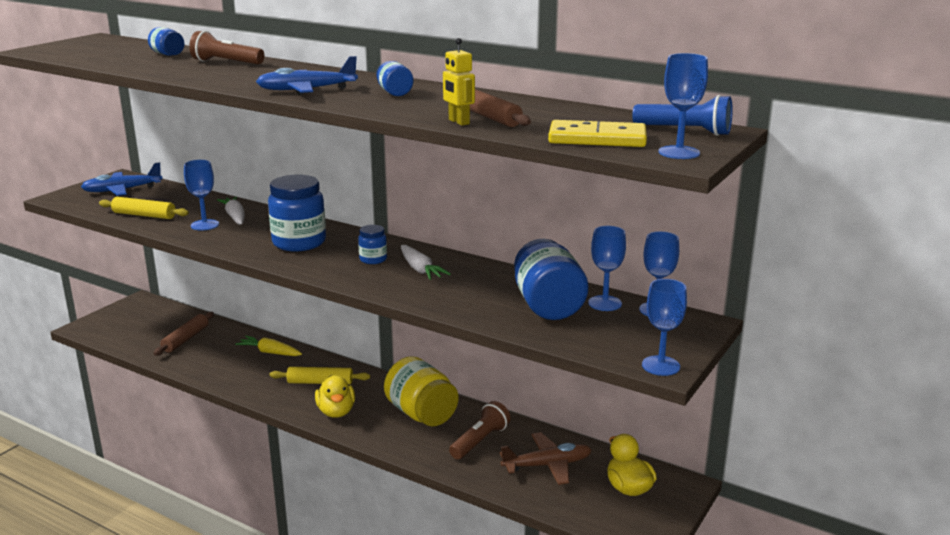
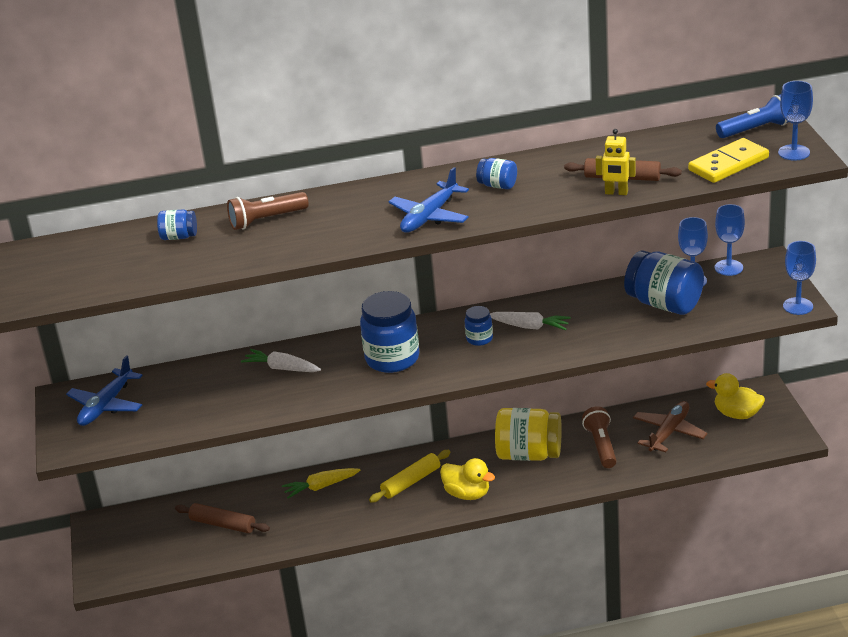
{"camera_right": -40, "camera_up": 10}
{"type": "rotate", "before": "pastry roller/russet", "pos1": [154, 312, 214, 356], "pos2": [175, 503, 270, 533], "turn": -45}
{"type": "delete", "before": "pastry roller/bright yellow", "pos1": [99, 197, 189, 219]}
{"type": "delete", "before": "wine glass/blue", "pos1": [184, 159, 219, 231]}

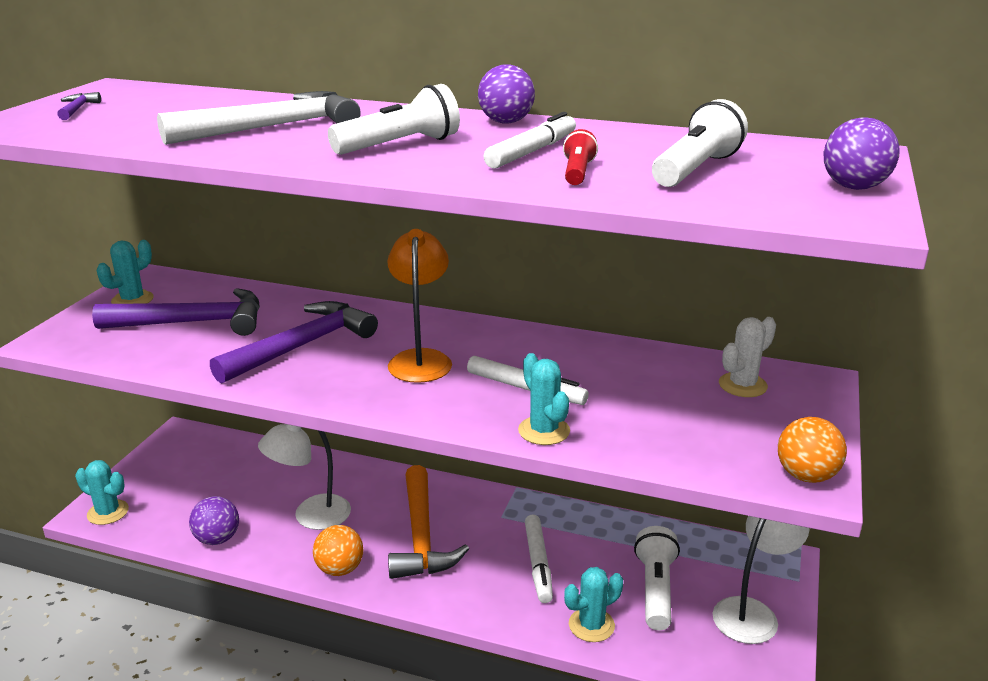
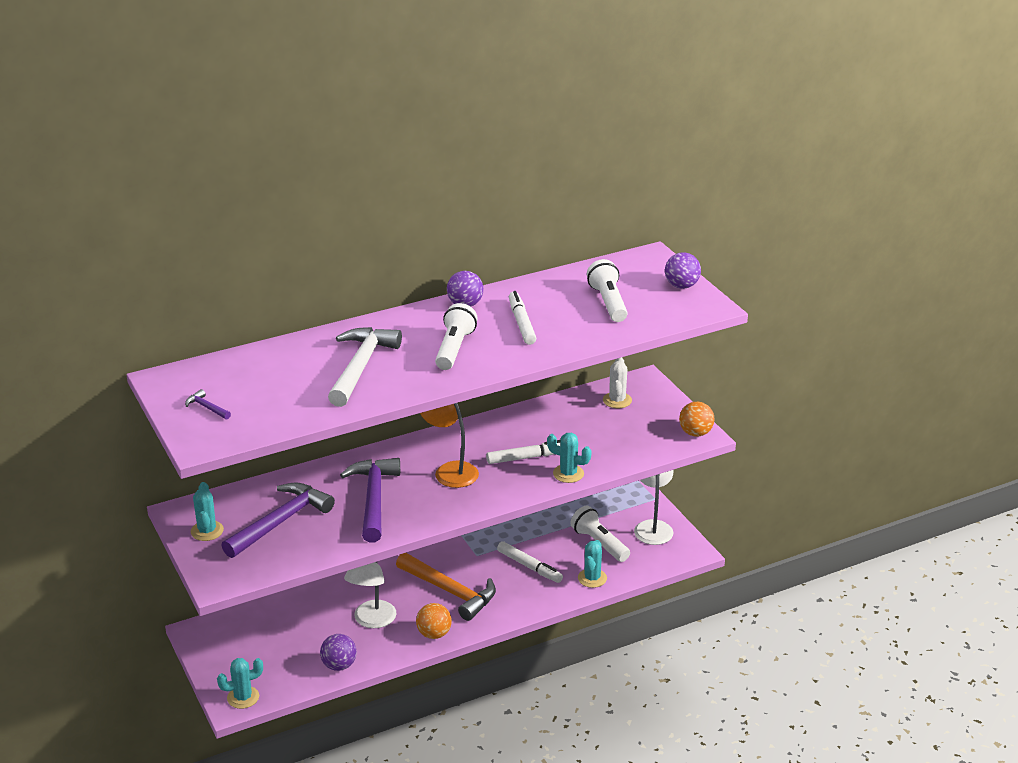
{"camera_right": -45, "camera_up": 5}
{"type": "delete", "before": "pocket torch/red", "pos1": [563, 129, 598, 185]}

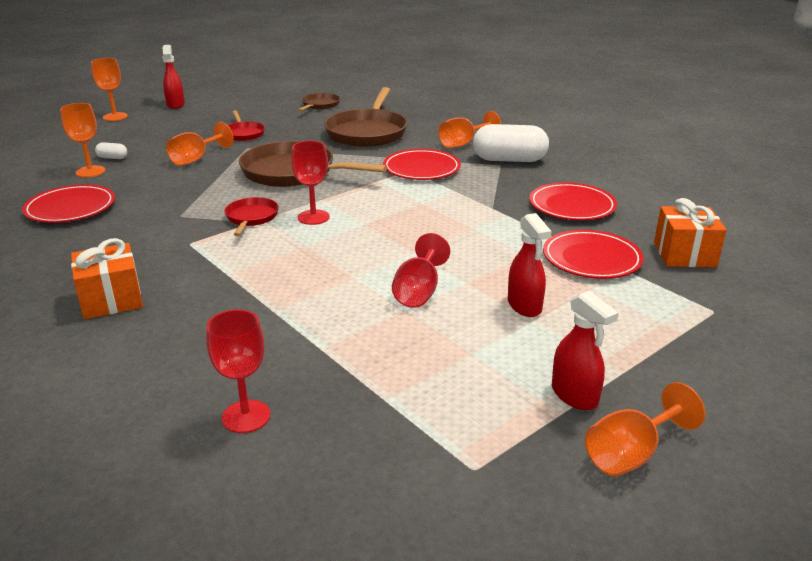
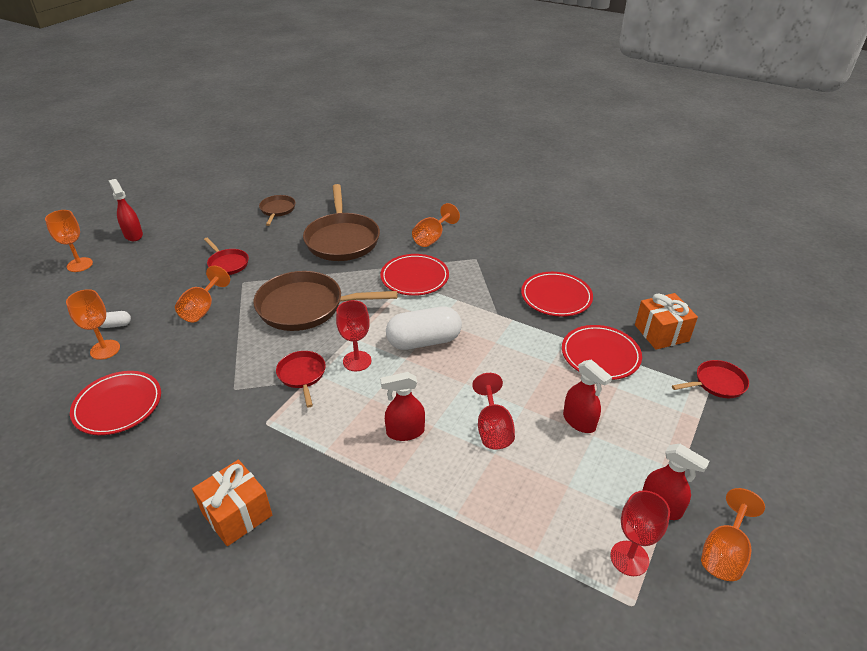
{"camera_right": -20, "camera_up": 10}
{"type": "insert", "after": "spray bottle/red", "pos2": [380, 372, 425, 441]}
{"type": "move", "before": "capsule/snow-white", "pos1": [473, 124, 549, 162], "pos2": [386, 306, 462, 350]}
{"type": "move", "before": "wine glass/red", "pos1": [206, 309, 270, 433], "pos2": [610, 490, 670, 576]}
{"type": "insert", "after": "skillet/red", "pos2": [672, 360, 749, 398]}

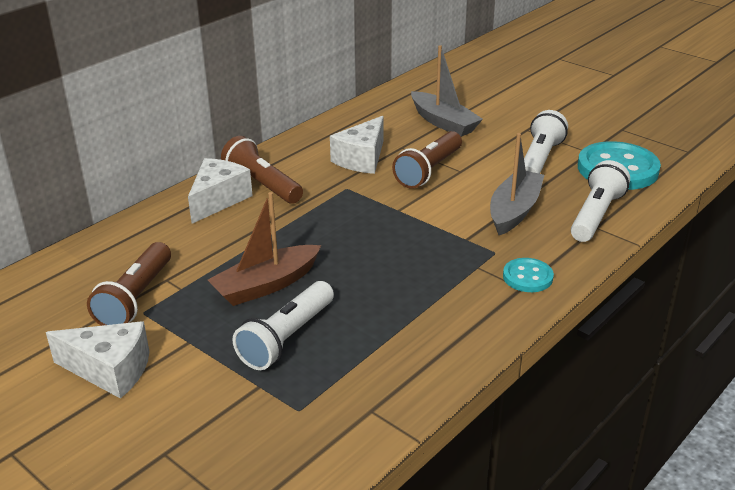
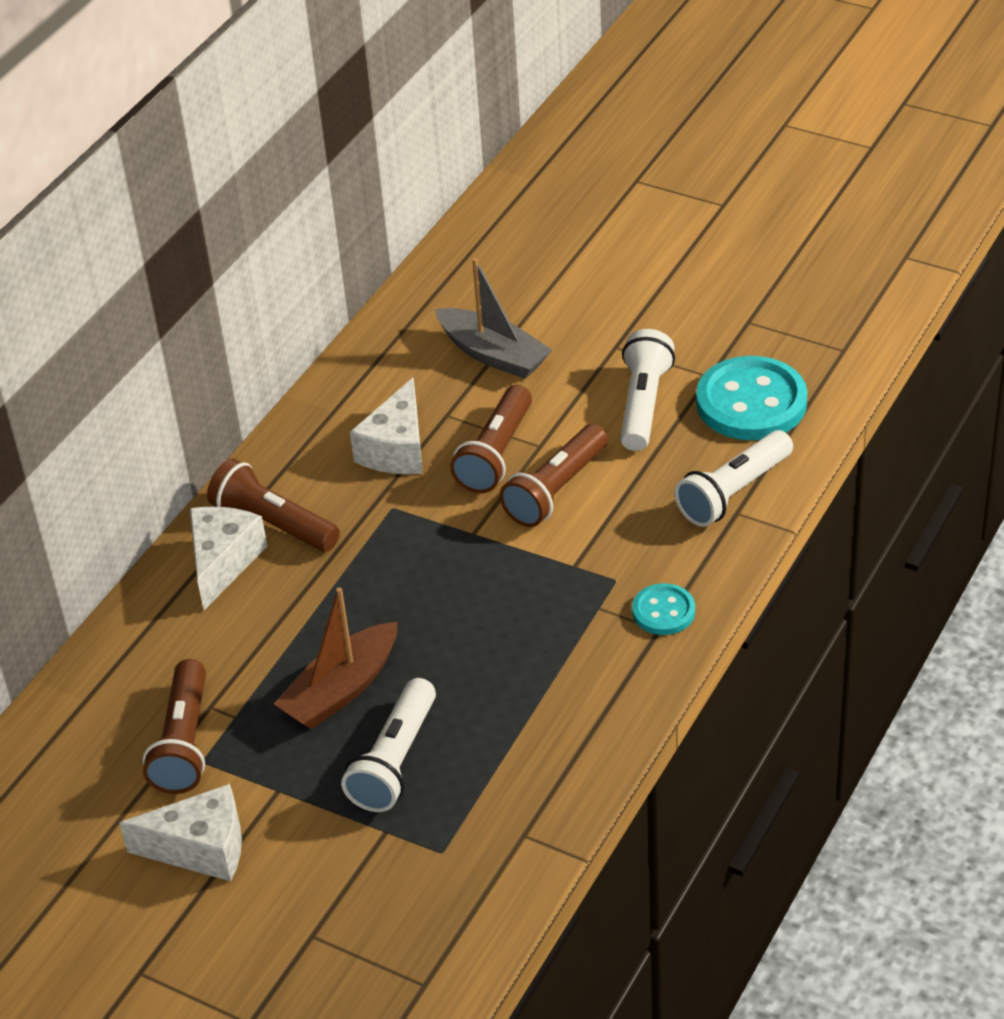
{"camera_right": -10, "camera_up": 10}
{"type": "insert", "after": "pocket torch/russet", "pos2": [500, 424, 608, 527]}
{"type": "rotate", "before": "pocket torch/snow-white", "pos1": [571, 160, 630, 242], "pos2": [674, 430, 793, 527], "turn": -150}
{"type": "delete", "before": "boat/grey", "pos1": [490, 133, 544, 235]}

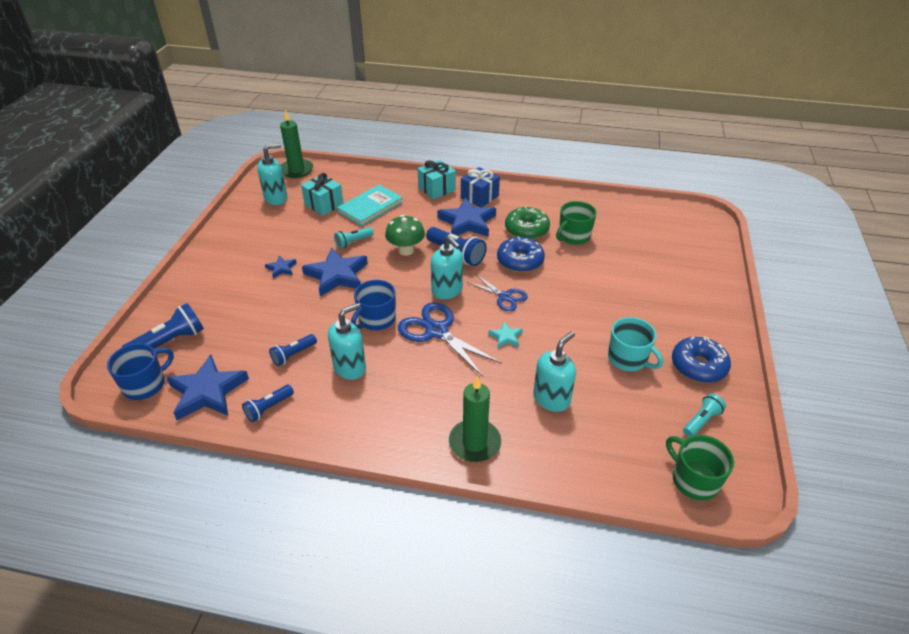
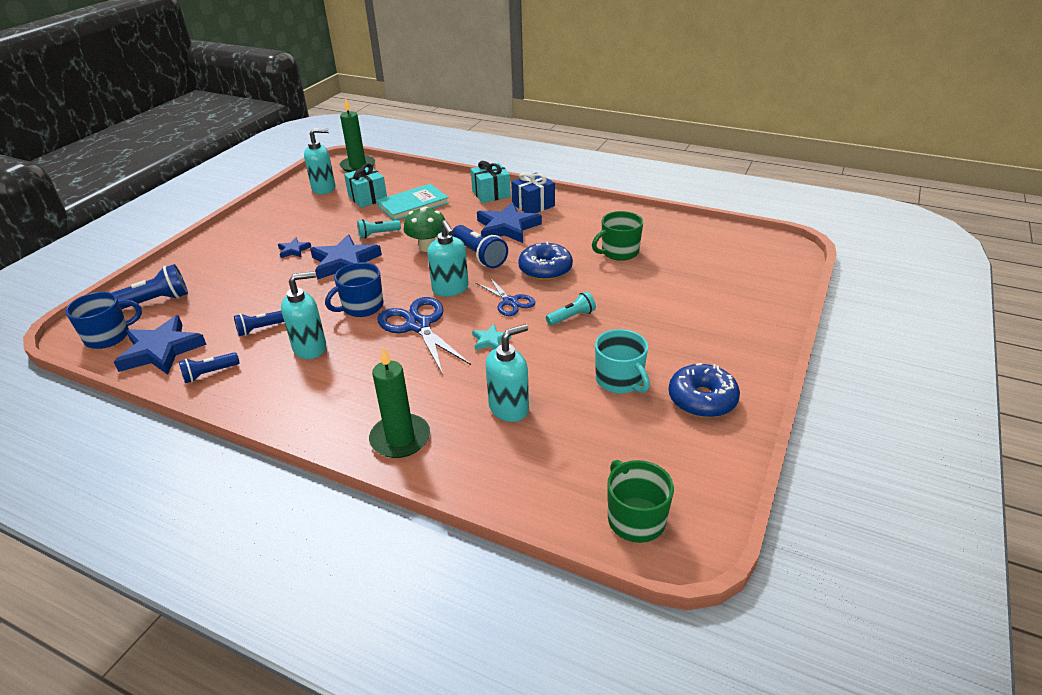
{"camera_right": 15, "camera_up": -5}
{"type": "move", "before": "pocket torch/teal", "pos1": [683, 393, 726, 437], "pos2": [546, 292, 596, 326]}
{"type": "delete", "before": "glazed donut/leaf-green", "pos1": [505, 206, 550, 239]}

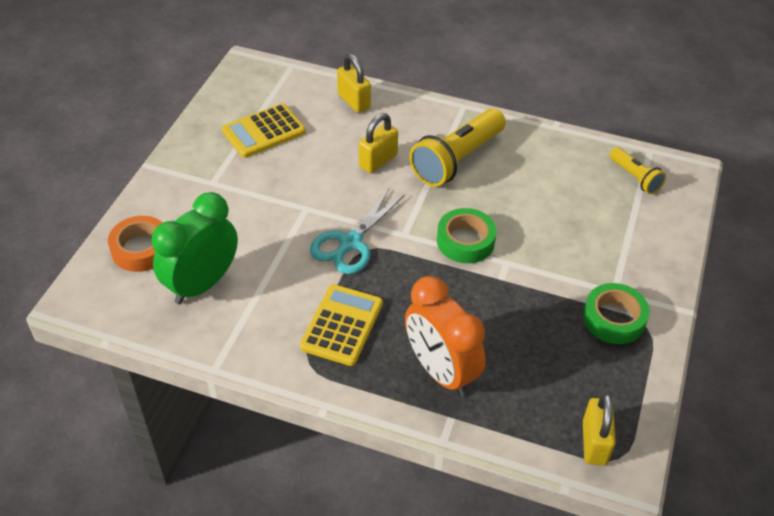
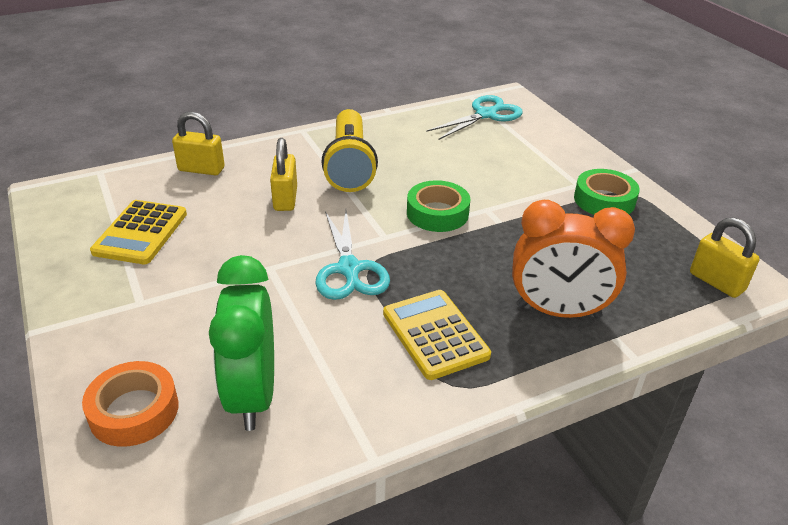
{"camera_right": -45, "camera_up": -10}
{"type": "replace", "before": "pocket torch/bright yellow", "after": "pair of scissors/teal", "pos1": [610, 147, 666, 194], "pos2": [426, 95, 523, 140]}

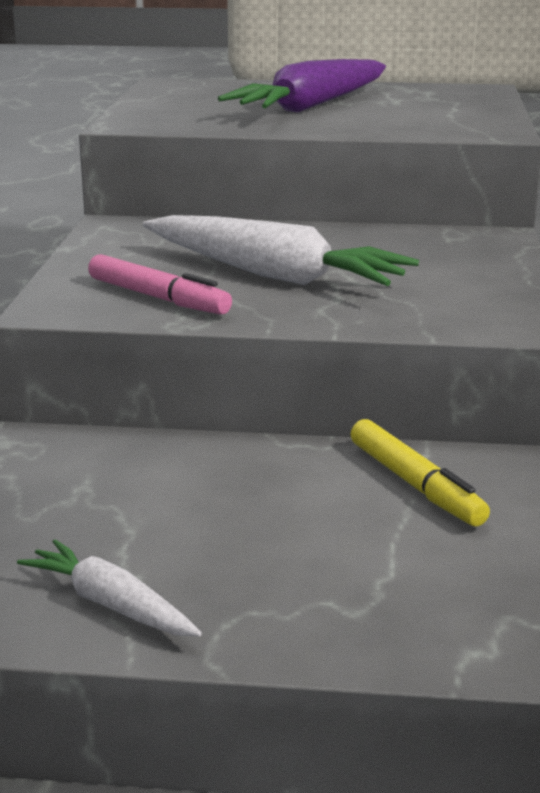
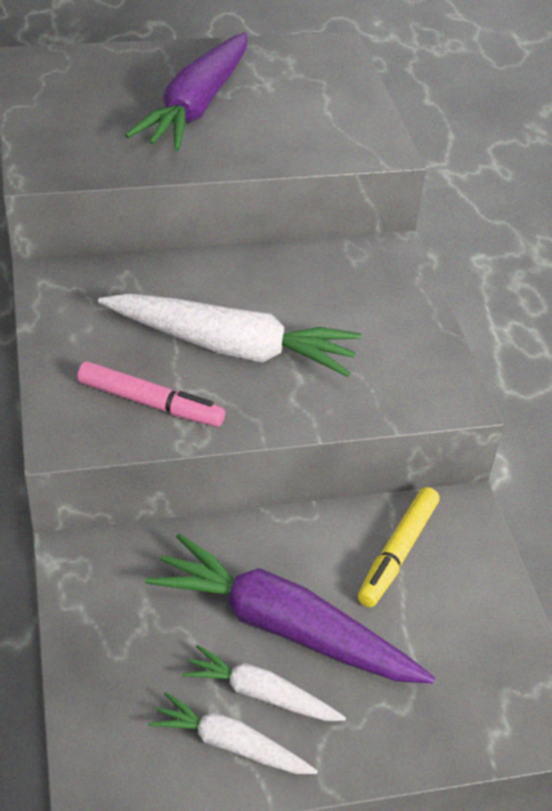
{"camera_right": -20, "camera_up": 20}
{"type": "insert", "after": "root vegetable/royal purple", "pos2": [145, 533, 435, 684]}
{"type": "insert", "after": "root vegetable/snow-white", "pos2": [182, 645, 346, 721]}
{"type": "rotate", "before": "felt pen/bright yellow", "pos1": [350, 419, 490, 527], "pos2": [357, 487, 440, 607], "turn": 75}

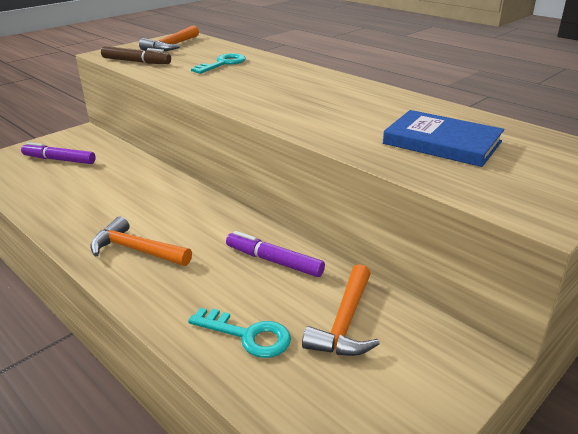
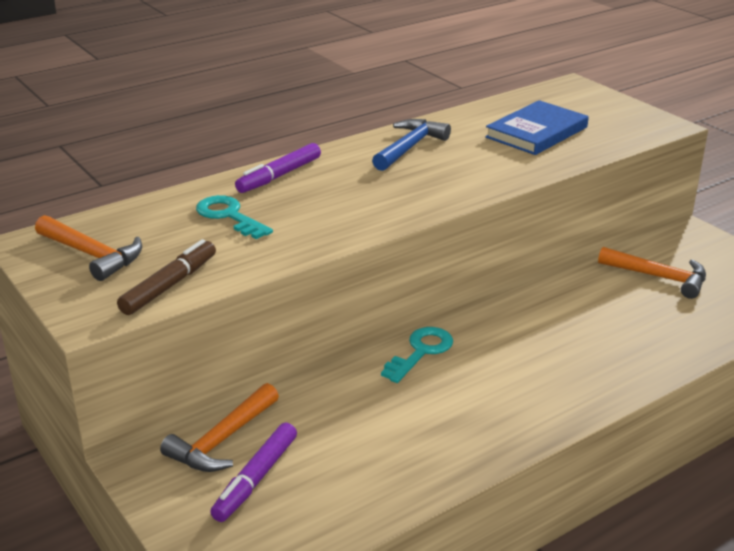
{"camera_right": -80, "camera_up": 0}
{"type": "move", "before": "carpenter's hammer/orange-coloured", "pos1": [90, 216, 192, 266], "pos2": [160, 383, 279, 472]}
{"type": "move", "before": "felt pen/royal purple", "pos1": [226, 231, 325, 277], "pos2": [235, 143, 321, 193]}
{"type": "insert", "after": "carpenter's hammer/blue", "pos2": [372, 119, 451, 171]}
{"type": "move", "before": "latchkey/teal", "pos1": [188, 308, 291, 358], "pos2": [381, 327, 453, 383]}

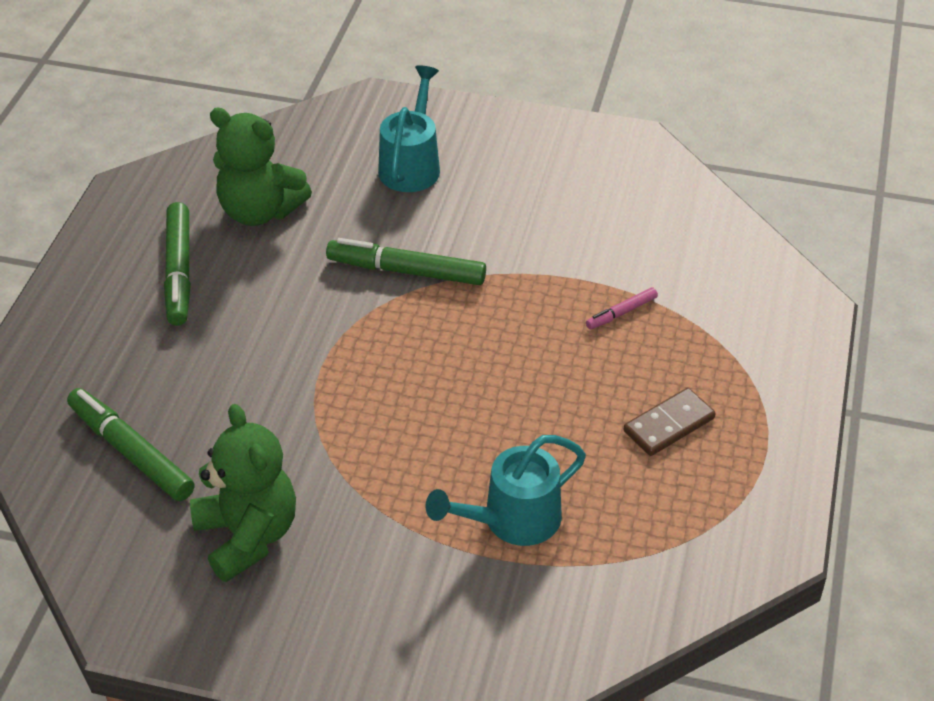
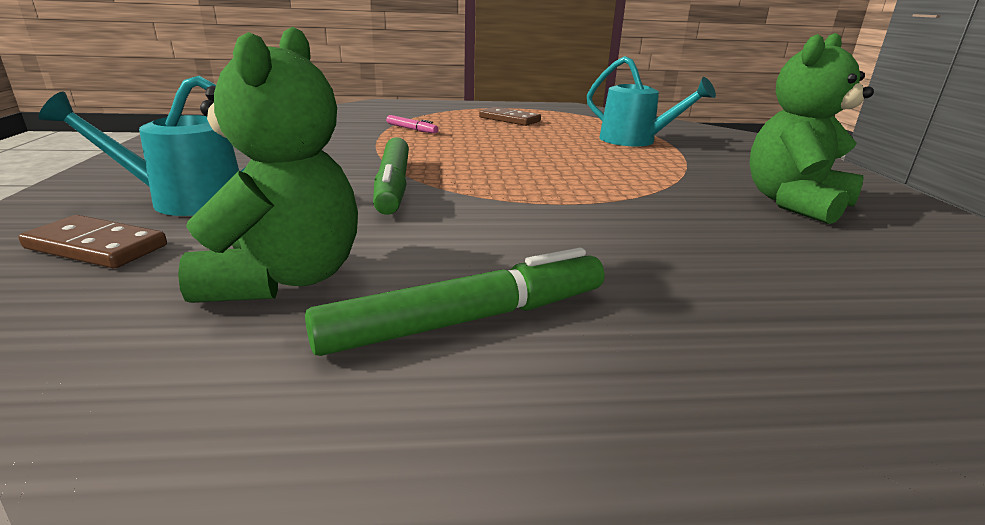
{"camera_right": -110, "camera_up": -20}
{"type": "insert", "after": "domino/russet", "pos2": [18, 215, 167, 268]}
{"type": "delete", "before": "felt pen/leaf-green", "pos1": [67, 388, 195, 501]}

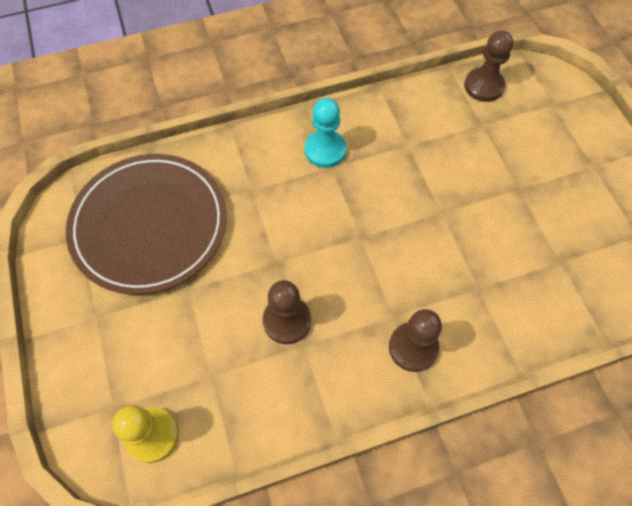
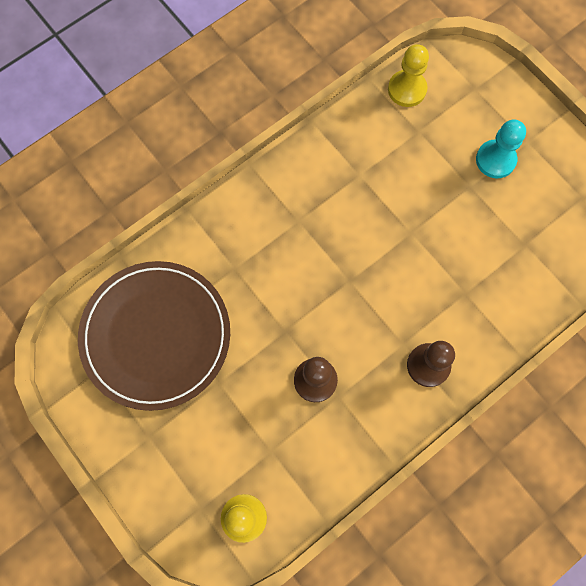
{"camera_right": -20, "camera_up": 10}
{"type": "recolor", "before": "game pawn/russet", "after": "game pawn/bright yellow", "pos1": [464, 30, 513, 102], "pos2": [388, 44, 429, 107]}
{"type": "move", "before": "game pawn/teal", "pos1": [305, 98, 346, 168], "pos2": [476, 119, 526, 178]}

